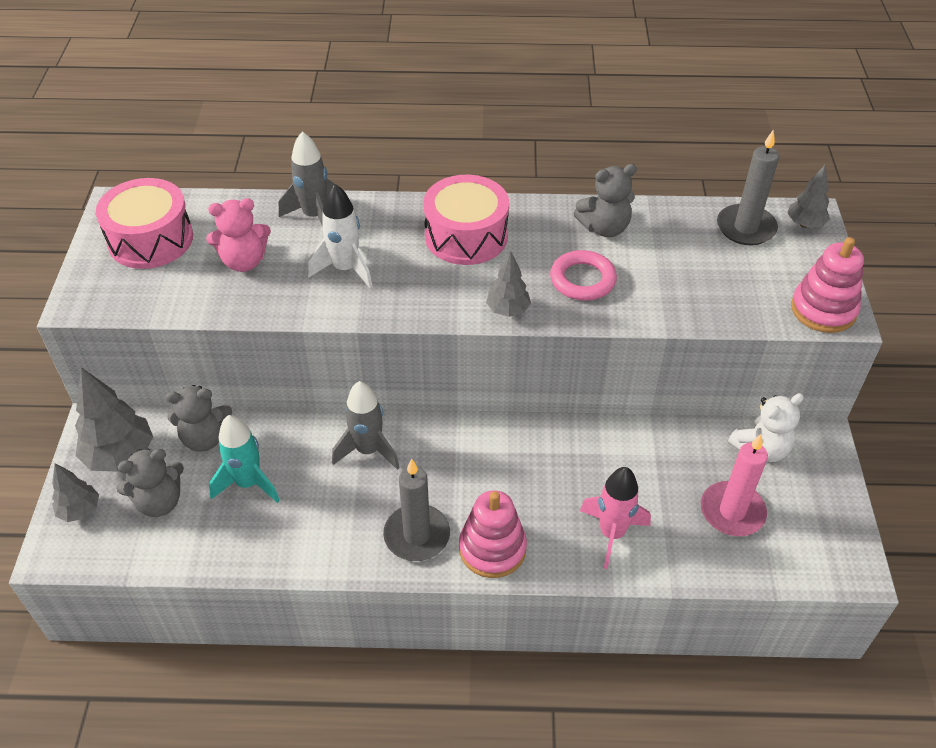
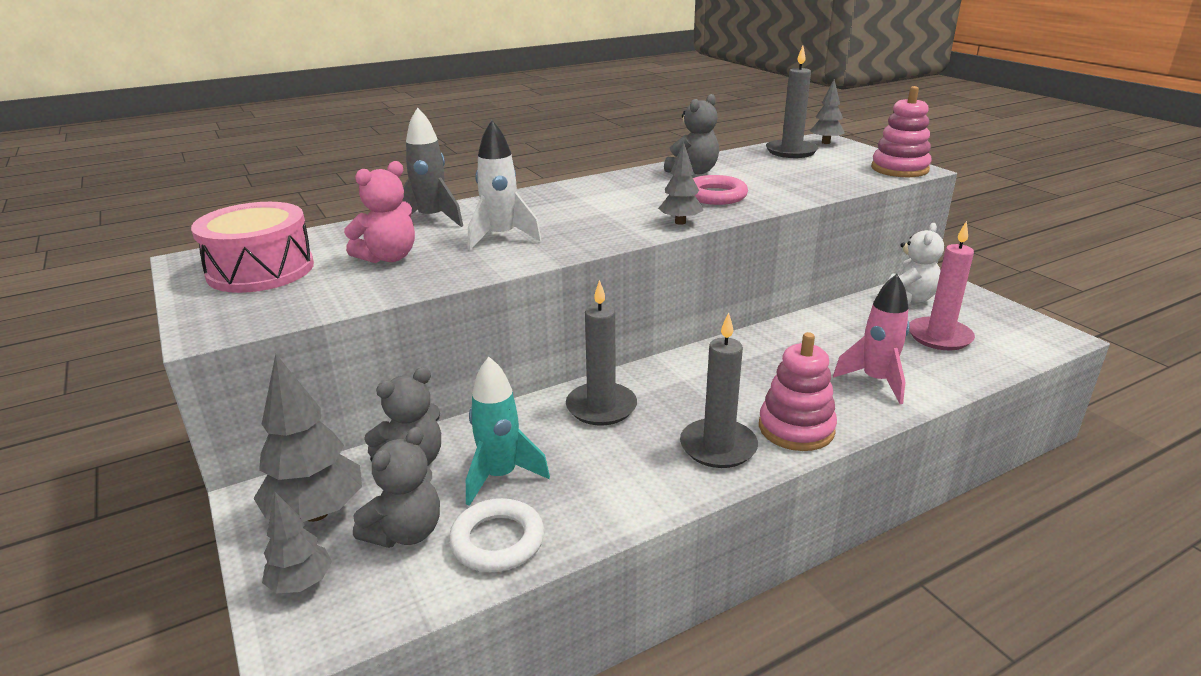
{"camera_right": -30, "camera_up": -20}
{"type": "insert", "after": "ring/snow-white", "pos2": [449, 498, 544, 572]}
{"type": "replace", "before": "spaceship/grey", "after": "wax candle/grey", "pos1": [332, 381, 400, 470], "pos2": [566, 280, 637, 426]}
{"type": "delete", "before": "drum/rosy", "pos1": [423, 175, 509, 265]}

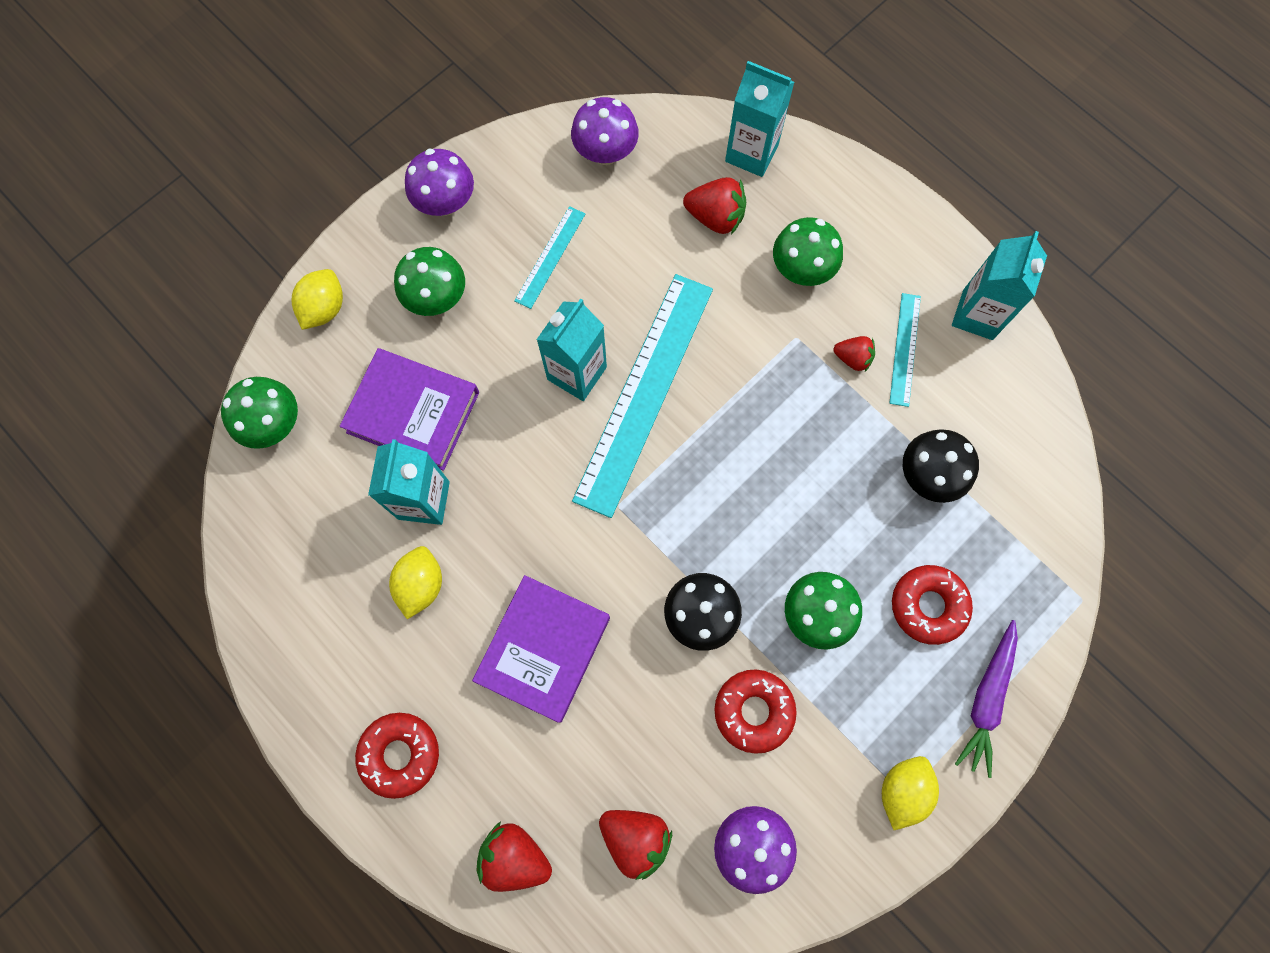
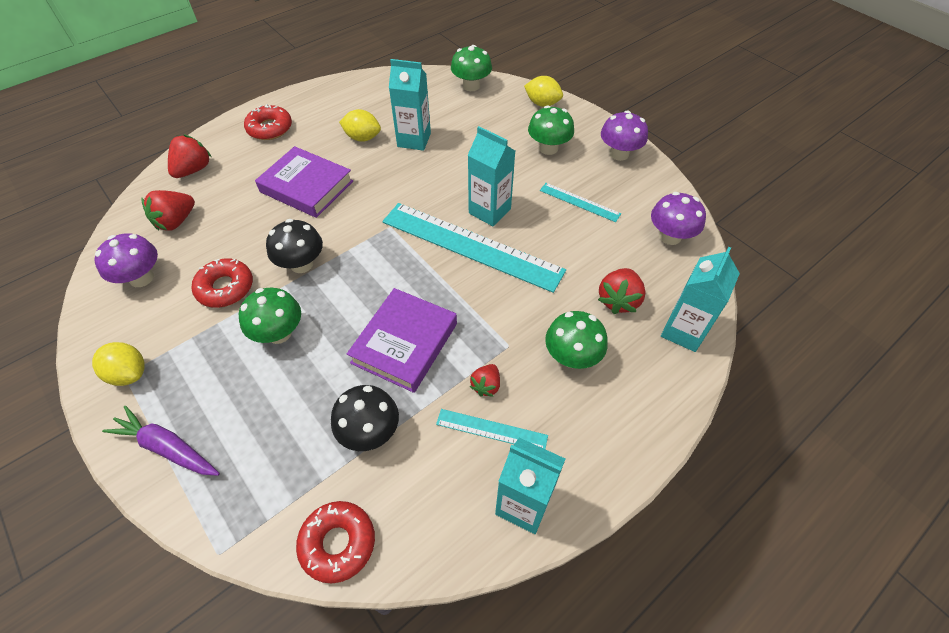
{"camera_right": 95, "camera_up": -20}
{"type": "move", "before": "glazed donut/red", "pos1": [892, 565, 973, 645], "pos2": [296, 501, 375, 584]}
{"type": "move", "before": "hardcover/royal purple", "pos1": [340, 348, 479, 471], "pos2": [347, 288, 457, 393]}

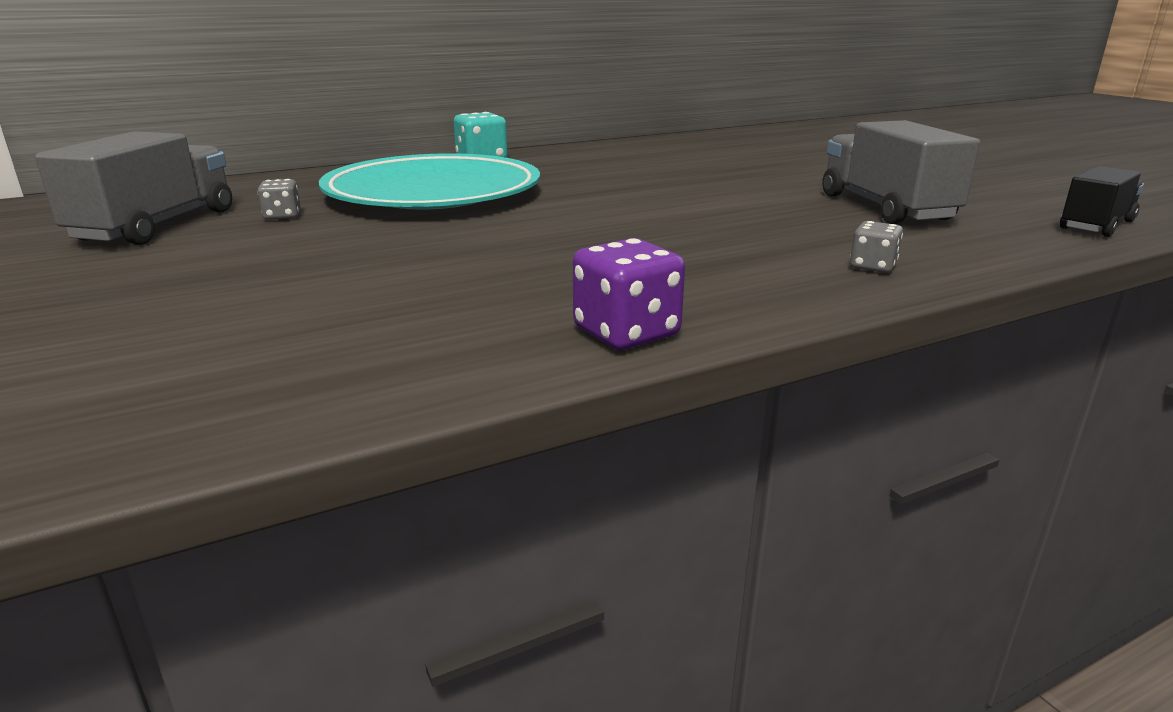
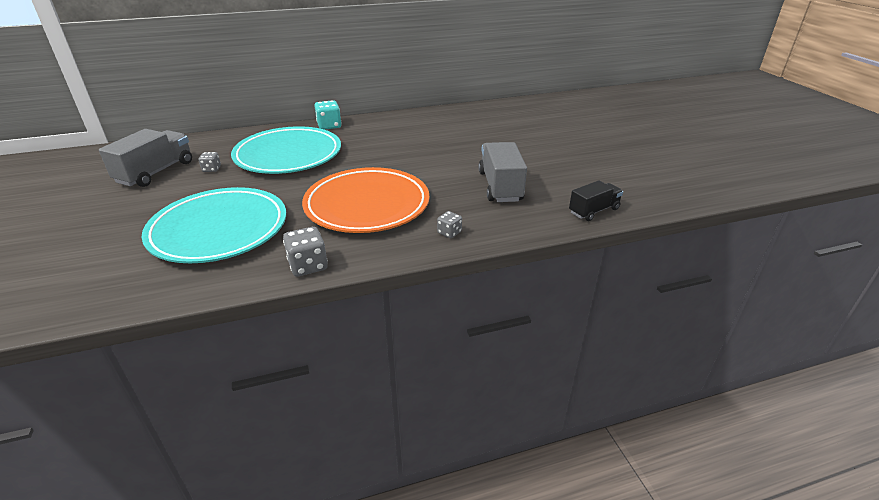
{"camera_right": 10, "camera_up": 10}
{"type": "insert", "after": "plate/teal", "pos2": [142, 187, 286, 263]}
{"type": "recolor", "before": "game die/royal purple", "after": "game die/grey", "pos1": [573, 238, 685, 350], "pos2": [283, 227, 328, 277]}
{"type": "insert", "after": "plate/orange-coloured", "pos2": [302, 167, 429, 233]}

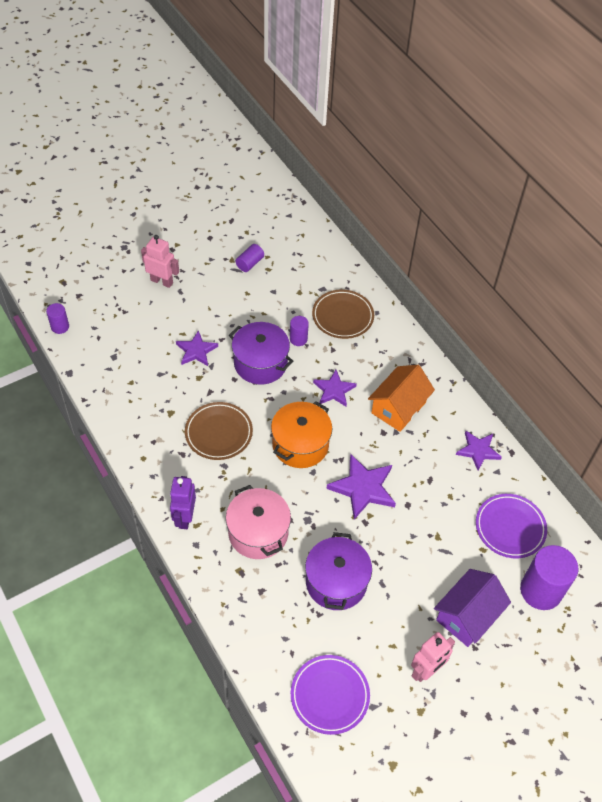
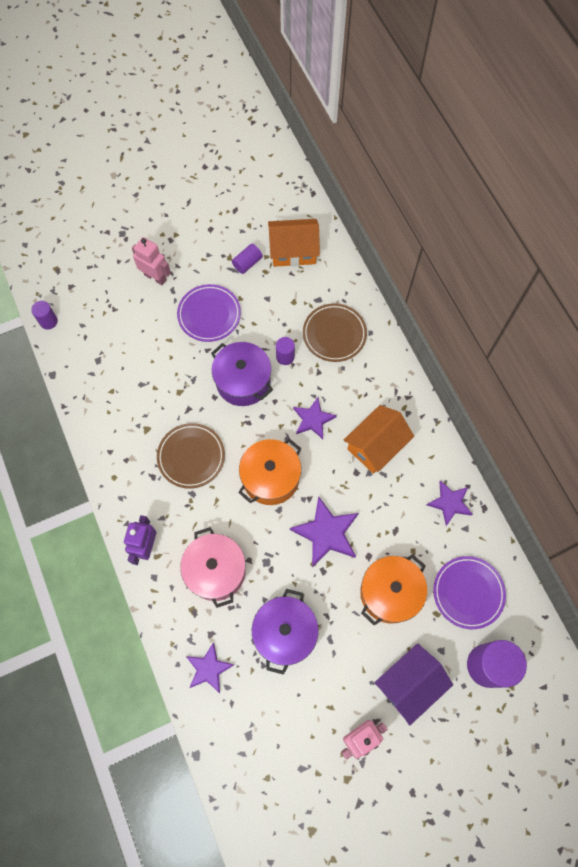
{"camera_right": 10, "camera_up": 15}
{"type": "move", "before": "plate/royal purple", "pos1": [291, 655, 370, 735], "pos2": [177, 284, 241, 342]}
{"type": "move", "before": "five-pointed star/royal purple", "pos1": [176, 330, 218, 366], "pos2": [186, 642, 234, 693]}
{"type": "insert", "after": "house/orange-coloured", "pos2": [268, 219, 320, 267]}
{"type": "insert", "after": "cooking pot/orange-coloured", "pos2": [360, 554, 427, 626]}

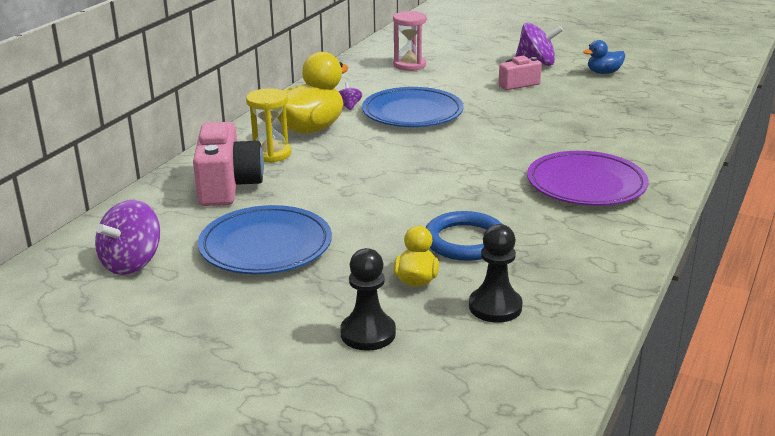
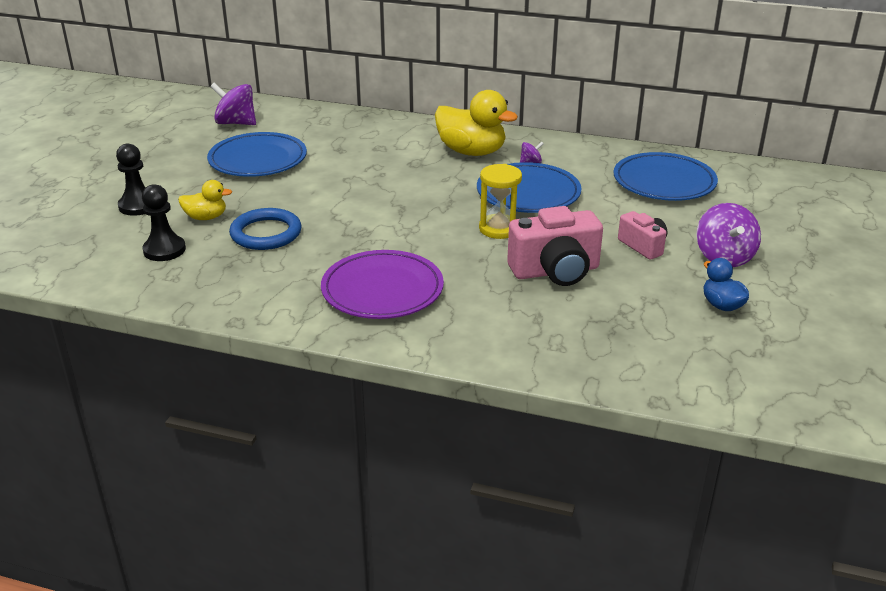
{"camera_right": 80, "camera_up": 5}
{"type": "move", "before": "sandglass/bright yellow", "pos1": [246, 88, 291, 163], "pos2": [479, 164, 522, 239]}
{"type": "move", "before": "compact camera/rosy", "pos1": [193, 122, 264, 206], "pos2": [507, 206, 603, 286]}
{"type": "replace", "before": "sandglass/rosy", "after": "plate/blue", "pos1": [393, 11, 427, 71], "pos2": [613, 152, 718, 201]}

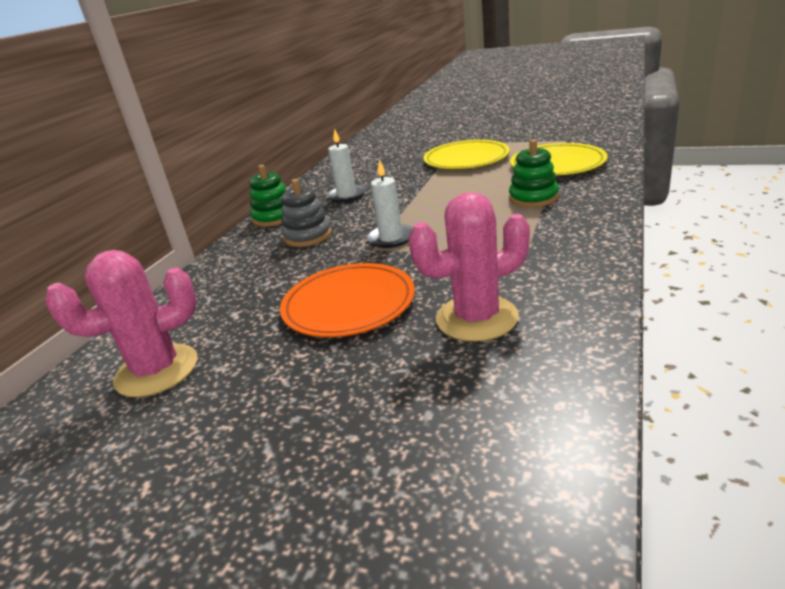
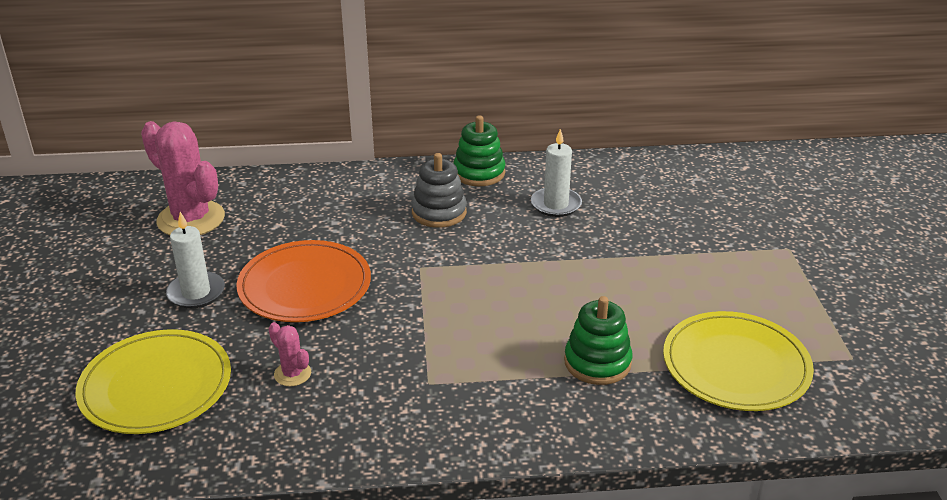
{"camera_right": 60, "camera_up": 5}
{"type": "move", "before": "plate/bright yellow", "pos1": [423, 140, 510, 169], "pos2": [75, 329, 231, 434]}
{"type": "move", "before": "wax candle/snow-white", "pos1": [367, 159, 413, 248], "pos2": [166, 212, 225, 308]}
{"type": "resize", "before": "cactus/rosy", "pos1": [408, 192, 530, 342], "pos2": [268, 322, 311, 386], "scale": 0.46}

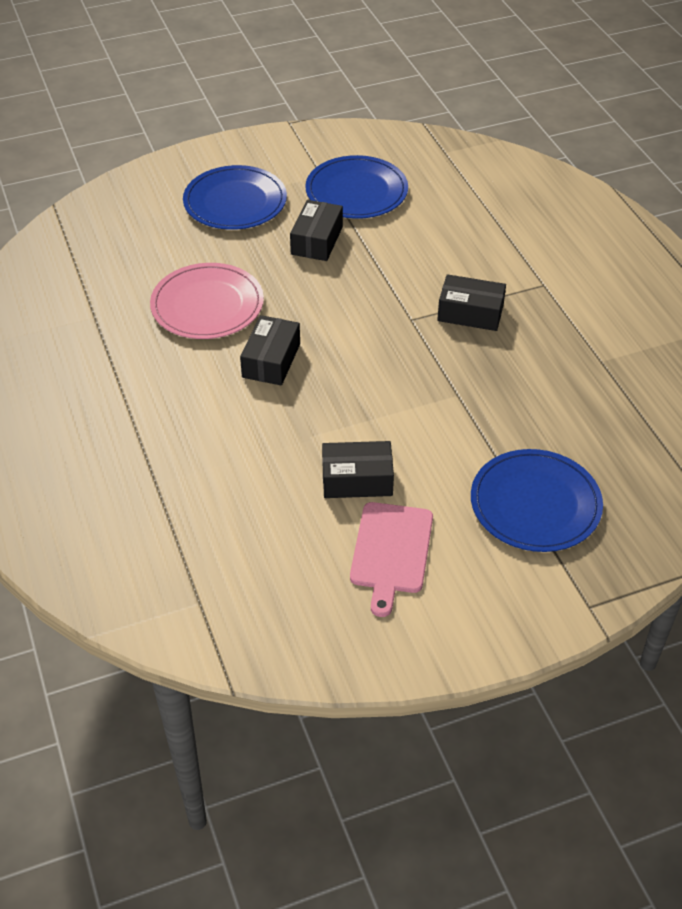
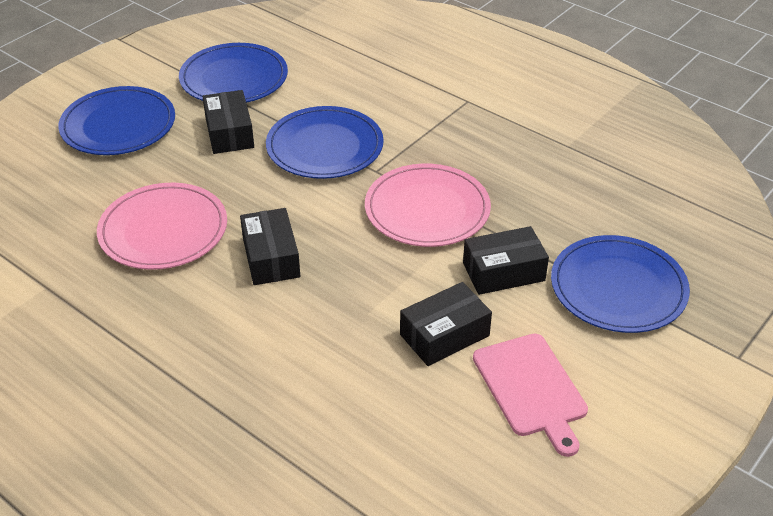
{"camera_right": -30, "camera_up": -5}
{"type": "insert", "after": "plate/blue", "pos2": [266, 106, 384, 179]}
{"type": "insert", "after": "plate/rosy", "pos2": [365, 164, 491, 247]}
{"type": "move", "before": "box/jet-black", "pos1": [437, 274, 506, 331], "pos2": [463, 226, 549, 295]}

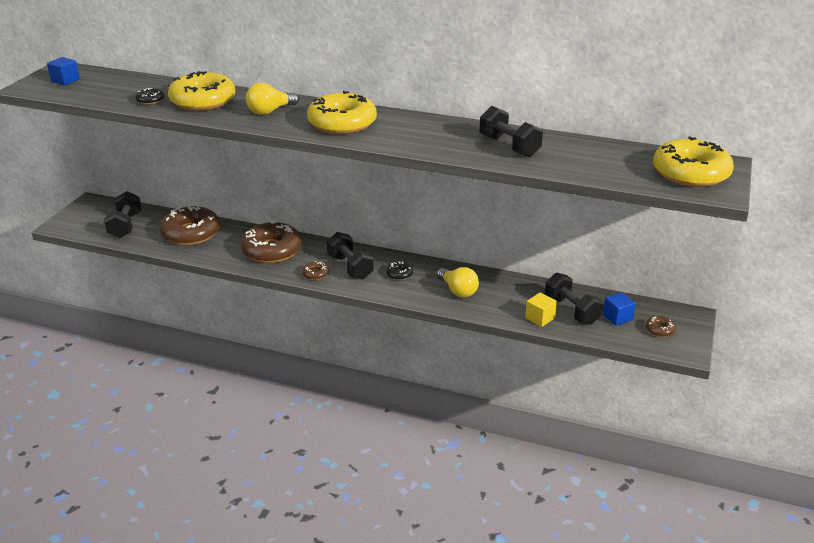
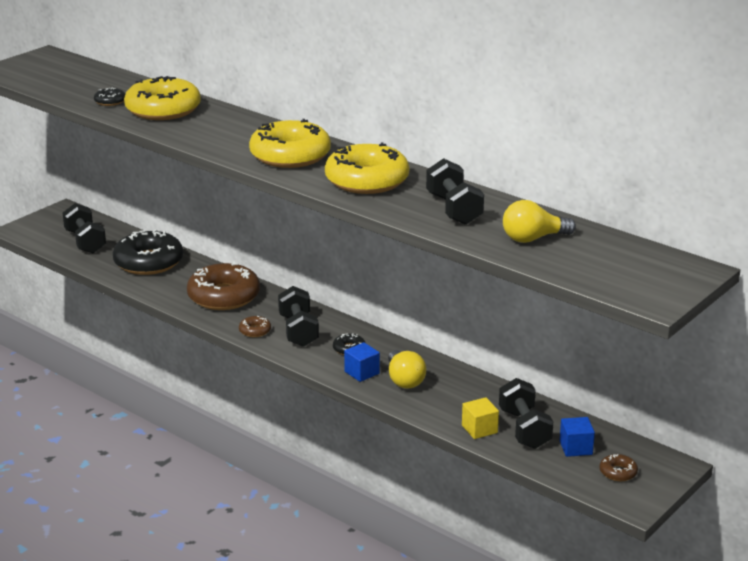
{"camera_right": 20, "camera_up": -5}
{"type": "rotate", "before": "free weight/jet-black", "pos1": [104, 191, 142, 238], "pos2": [63, 203, 106, 254], "turn": -45}
{"type": "recolor", "before": "glazed donut/russet", "after": "glazed donut/jet-black", "pos1": [160, 205, 220, 245], "pos2": [113, 229, 183, 275]}
{"type": "move", "before": "glazed donut/bright yellow", "pos1": [653, 136, 734, 187], "pos2": [325, 142, 409, 194]}
{"type": "move", "before": "solid cube/blue", "pos1": [47, 57, 80, 86], "pos2": [344, 342, 380, 382]}
{"type": "move", "before": "light bulb/bright yellow", "pos1": [246, 83, 299, 115], "pos2": [503, 200, 576, 243]}

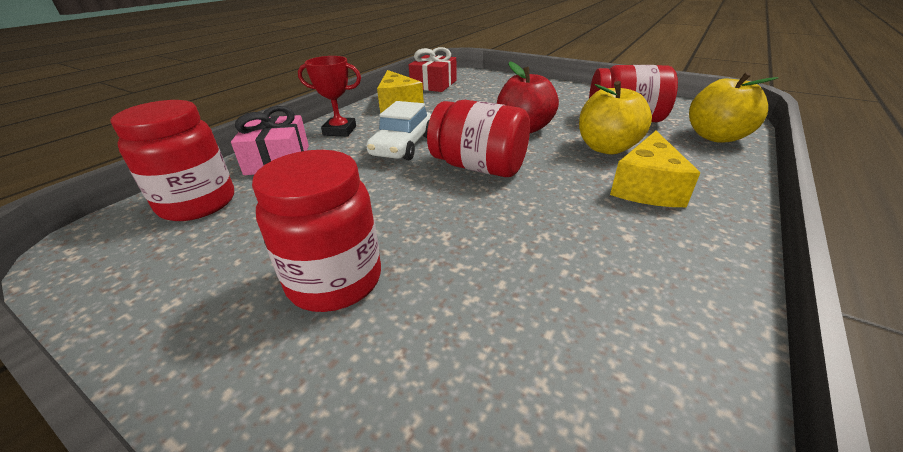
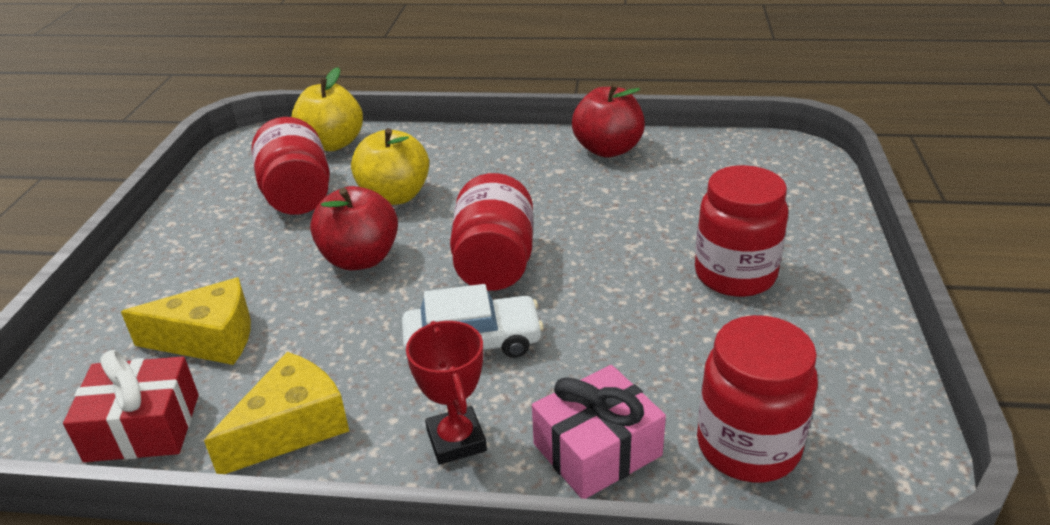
{"camera_right": -115, "camera_up": 0}
{"type": "move", "before": "piece of cheese/bright yellow", "pos1": [610, 131, 700, 207], "pos2": [121, 277, 251, 365]}
{"type": "insert", "after": "apple fruit/red", "pos2": [572, 83, 645, 157]}

